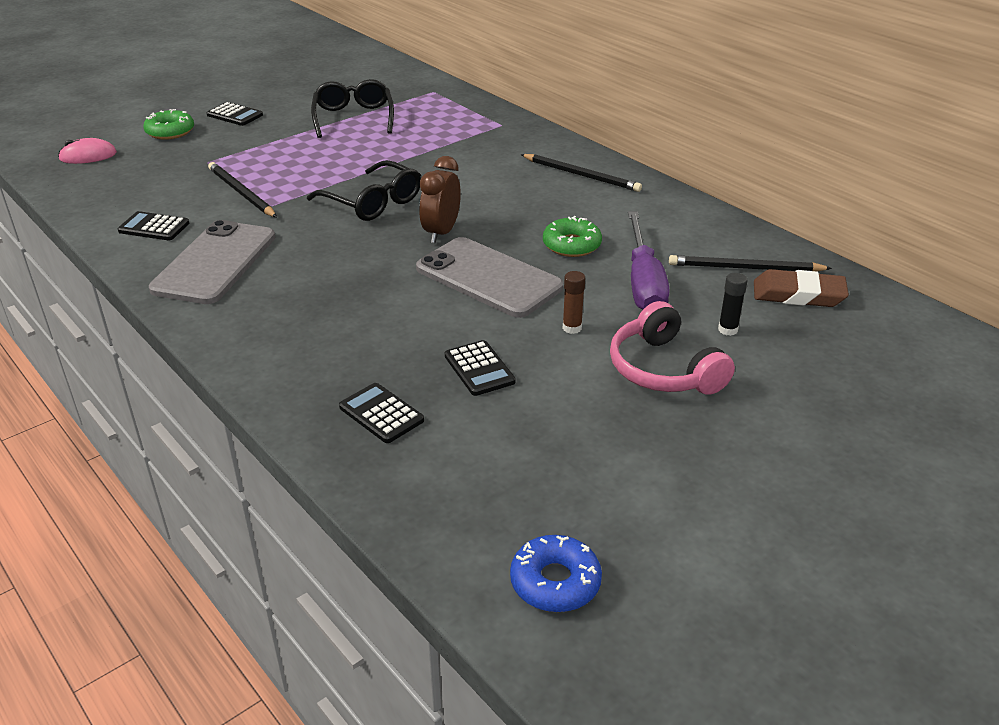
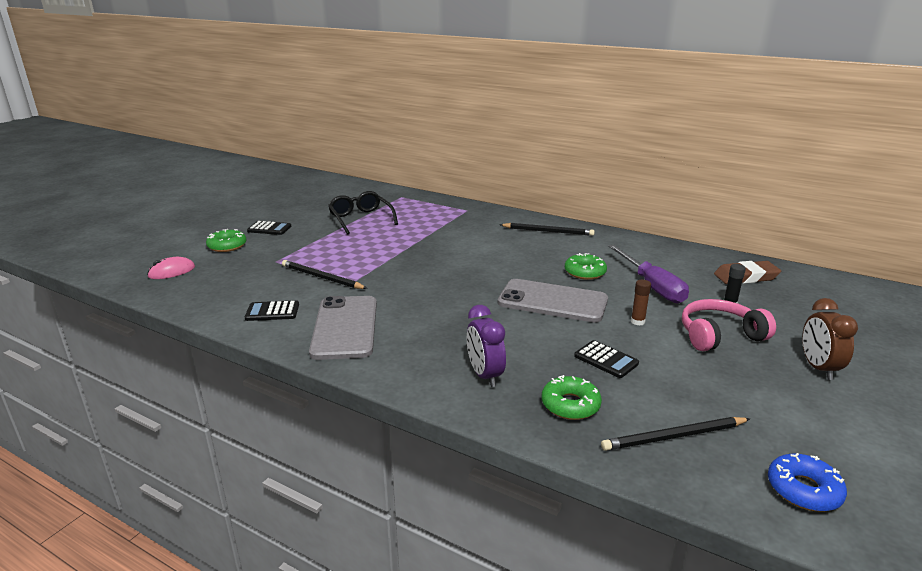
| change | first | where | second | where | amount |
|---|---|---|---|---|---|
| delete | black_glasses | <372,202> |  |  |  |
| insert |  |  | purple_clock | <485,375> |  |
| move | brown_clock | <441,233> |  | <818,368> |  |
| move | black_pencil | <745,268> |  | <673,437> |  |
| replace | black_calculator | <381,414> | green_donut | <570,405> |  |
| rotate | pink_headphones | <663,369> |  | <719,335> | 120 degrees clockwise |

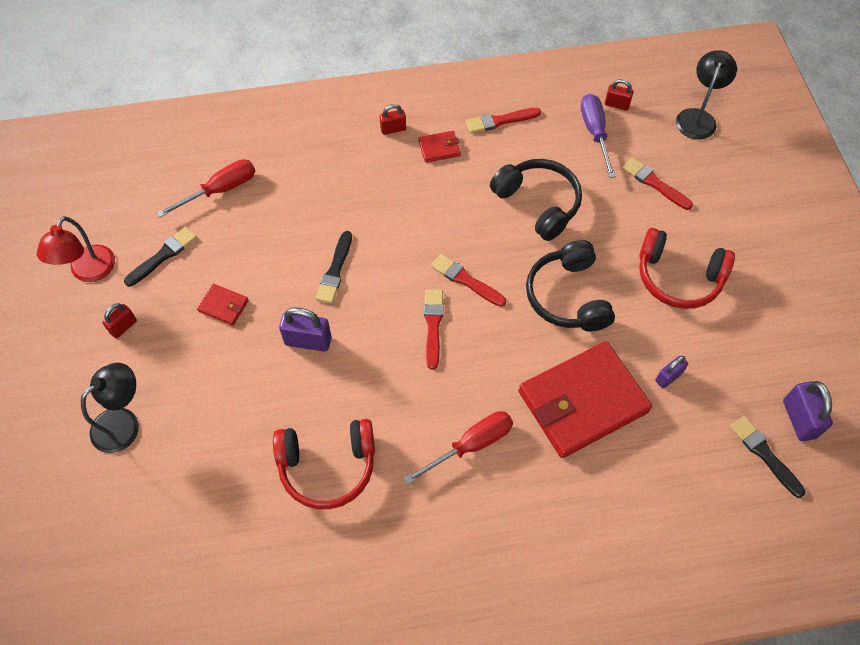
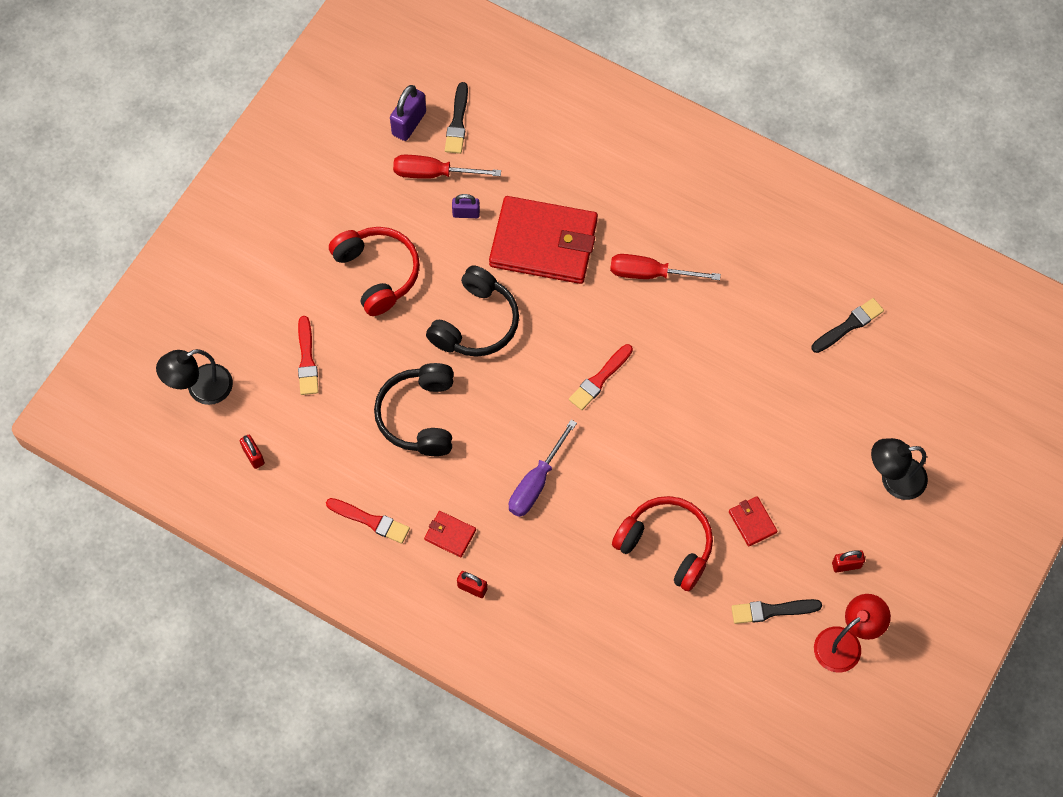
| change | first | where | second | where | amount |
|---|---|---|---|---|---|
| delete | purple_padlock | <308,341> |  |  |  |
| delete | red_brush | <466,280> |  |  |  |
| move | red_screwdriver | <220,190> |  | <433,173> |  |
| move | red_headphones | <327,467> |  | <666,545> |  |
| move | black_brush | <335,270> |  | <849,325> |  |
| move | purple_screwdriver | <595,133> |  | <536,482> |  |

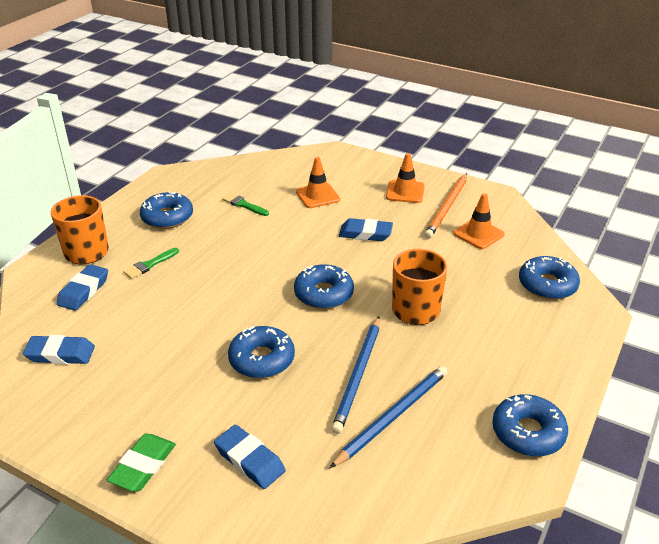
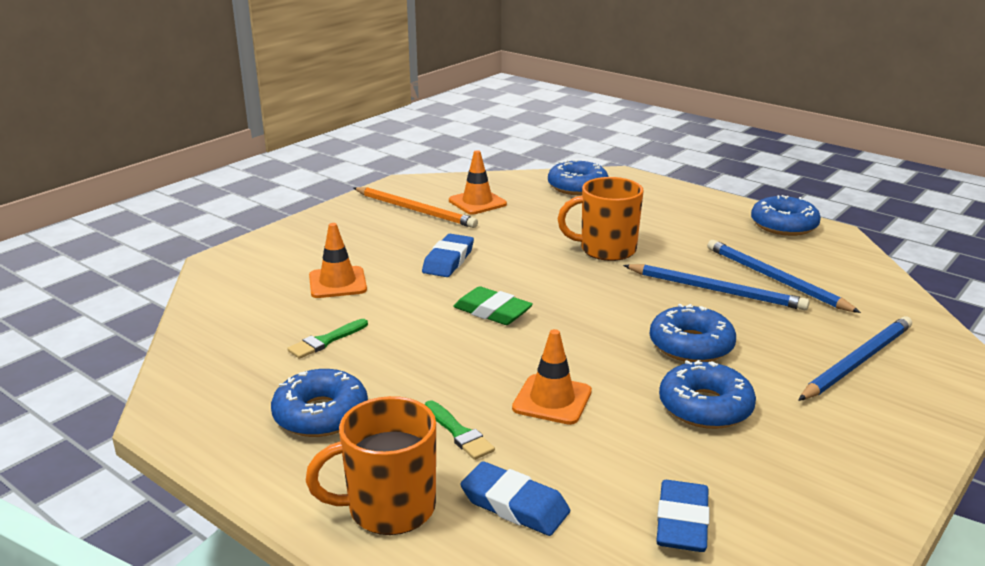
| change | first | where | second | where | amount |
|---|---|---|---|---|---|
| move | green_eraser | <143,466> |  | <492,312> |  |
| move | blue_donut | <323,294> |  | <705,407> |  |
| move | orange_traffic_cone | <405,192> |  | <552,400> |  |
| replace | blue_eraser | <249,460> | blue_pencil | <857,361> |  |

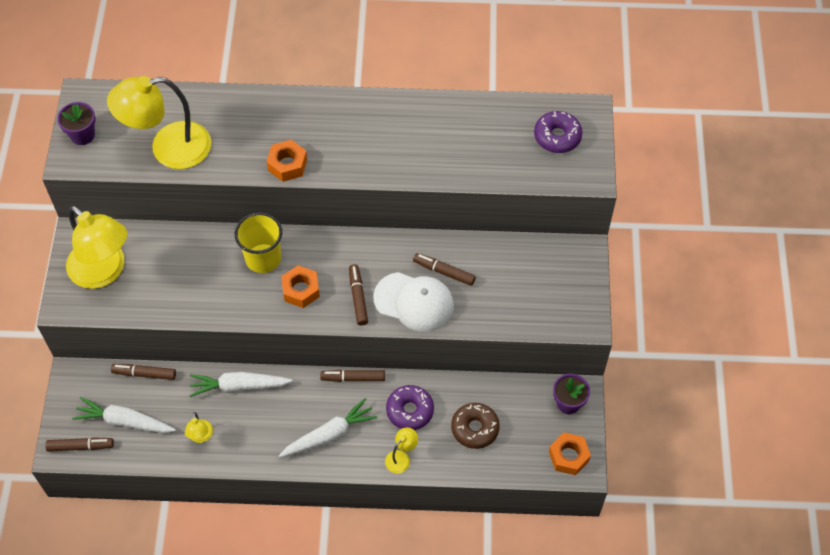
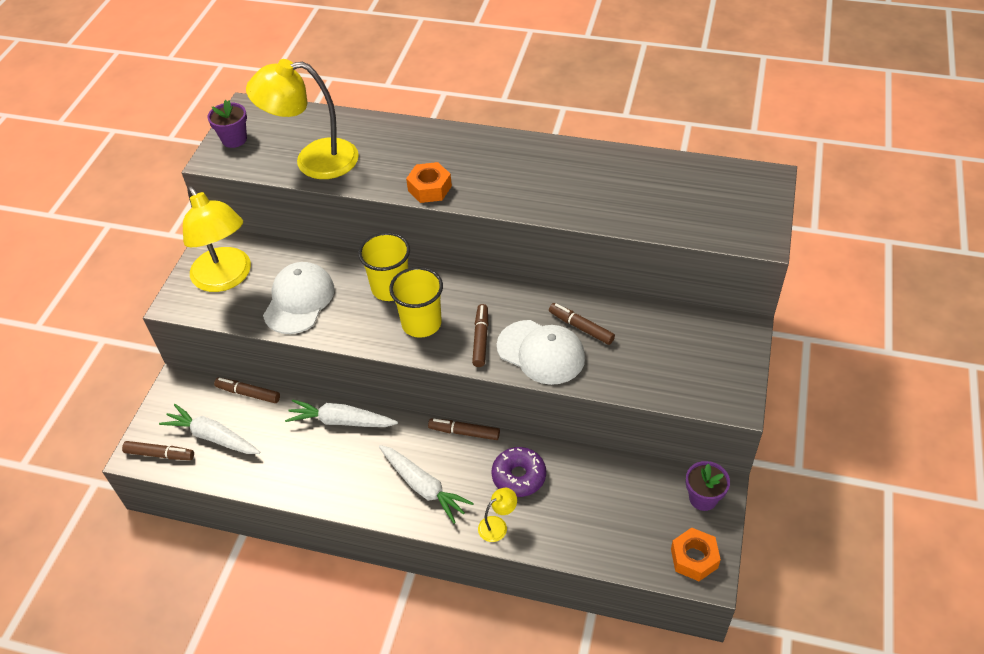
| change | first | where | second | where | amount |
|---|---|---|---|---|---|
| delete | yellow_lamp | <200,436> |  |  |  |
| delete | brown_donut | <475,428> |  |  |  |
| delete | purple_donut | <557,137> |  |  |  |
| insert |  |  | white_cap | <299,300> |  |
| replace | orange_nut | <301,290> | yellow_cup | <421,323> |  |
| rotate | white_carrot | <329,435> |  | <423,487> | 60 degrees clockwise |

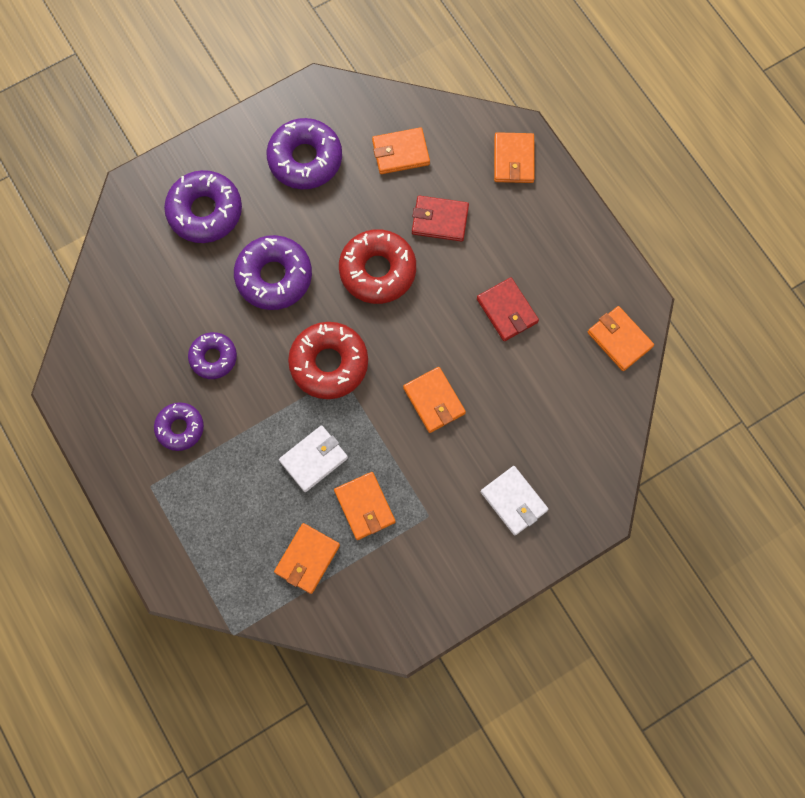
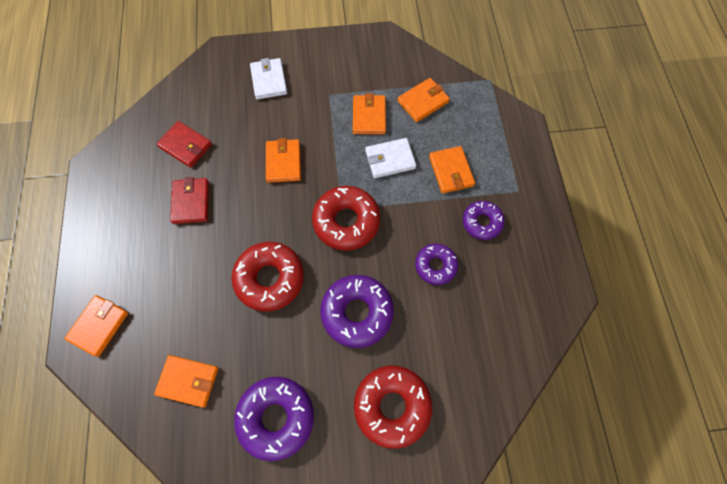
| change | first | where | second | where | amount |
|---|---|---|---|---|---|
| move | red_wallet | <440,220> |  | <185,146> |  |
| move | orange_wallet | <619,339> |  | <451,171> |  |
| recolor | purple_donut | <205,211> | red_donut | <392,406> |  |

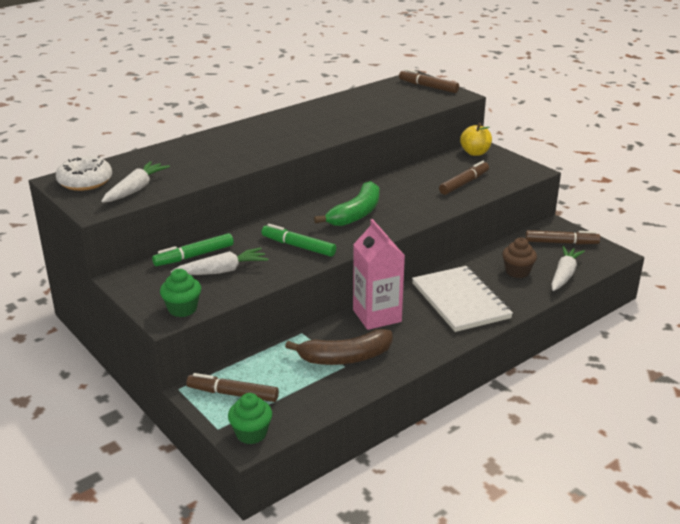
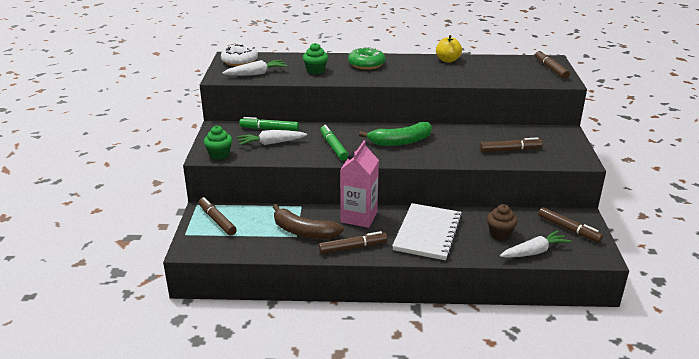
| change | first | where | second | where | amount |
|---|---|---|---|---|---|
| insert |  |  | brown_marker | <352,247> |  |
| insert |  |  | green_donut | <366,64> |  |
| move | green_cupcake | <251,434> |  | <315,71> |  |
| move | yellow_apple | <475,153> |  | <447,60> |  |
| rotate | white_carrot | <222,271> |  | <270,143> | 150 degrees clockwise |

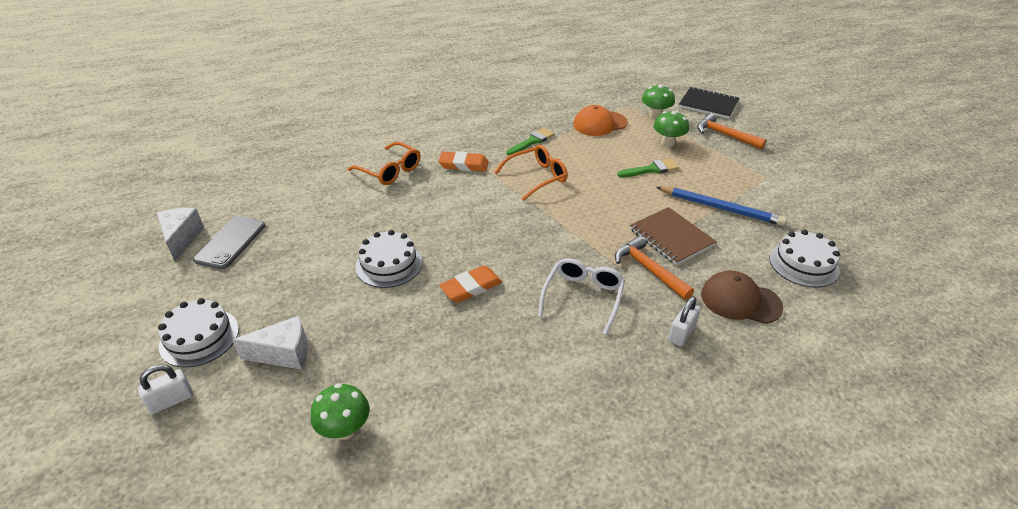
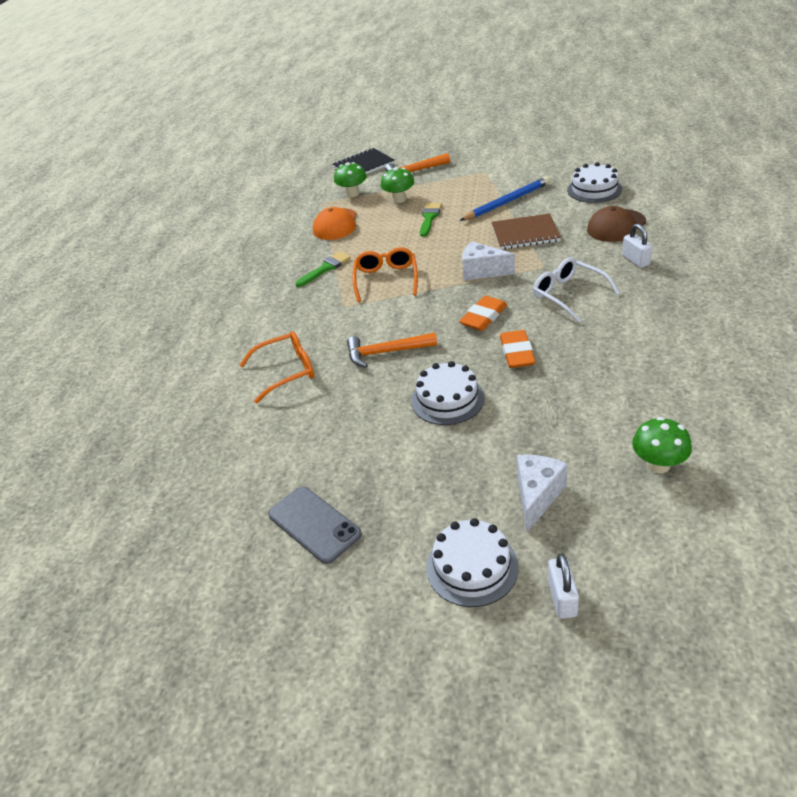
| change | first | where | second | where | amount |
|---|---|---|---|---|---|
| move | white_cheese | <182,239> |  | <482,271> |  |
| move | orange_eraser | <464,165> |  | <483,317> |  |
| move | orange_hammer | <649,269> |  | <386,352> |  |
| rotate | green_brush | <532,141> |  | <325,268> | 60 degrees clockwise |

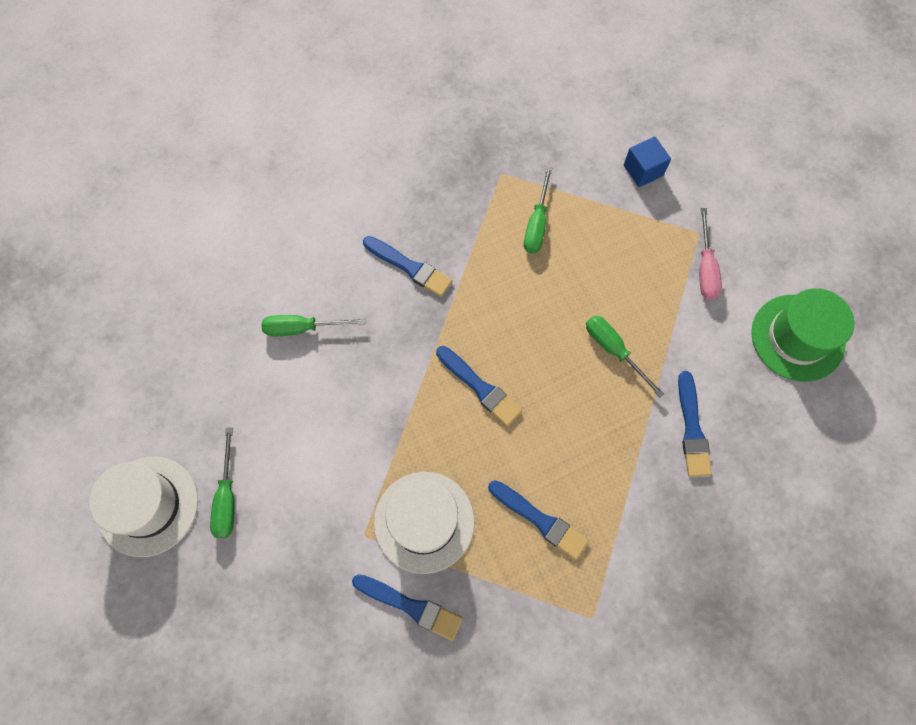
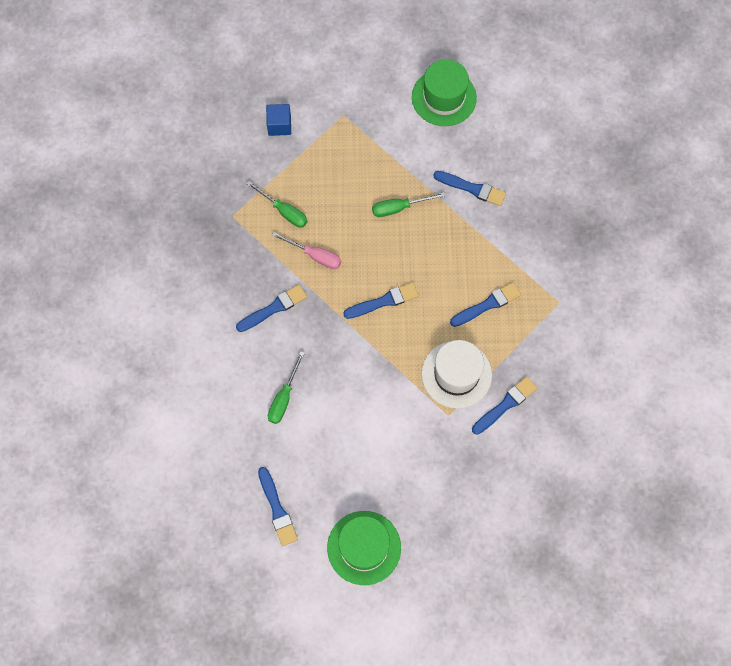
| change | first | where | second | where | amount |
|---|---|---|---|---|---|
| delete | green_screwdriver | <227,497> |  |  |  |
| insert |  |  | blue_brush | <277,509> |  |
| move | pink_screwdriver | <705,268> |  | <315,256> |  |
| recolor | white_hat | <148,506> | green_hat | <364,547> |  |

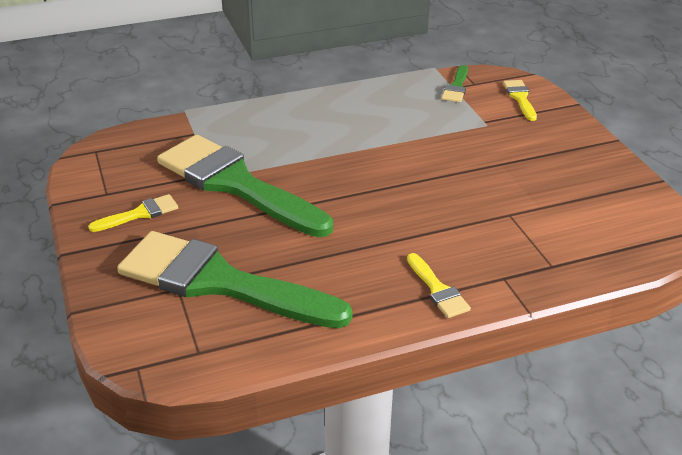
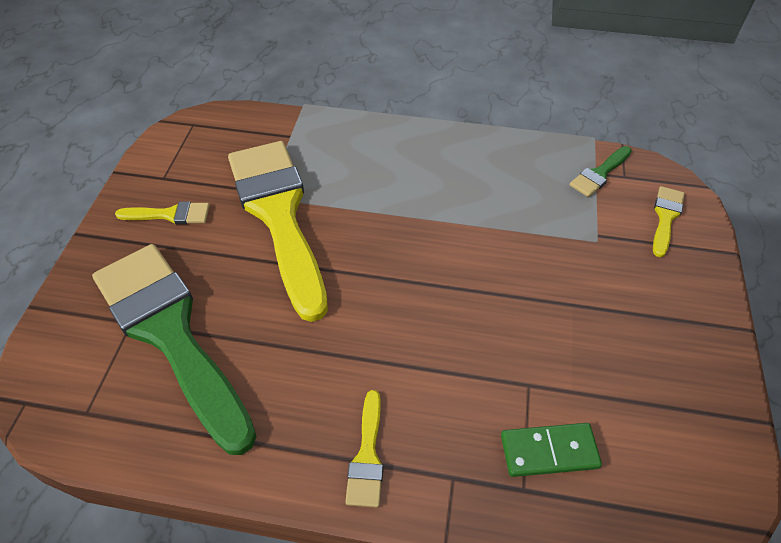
| change | first | where | second | where | amount |
|---|---|---|---|---|---|
| insert |  |  | green_domino | <549,451> |  |
| recolor | green_brush | <237,185> | yellow_brush | <279,216> |  |

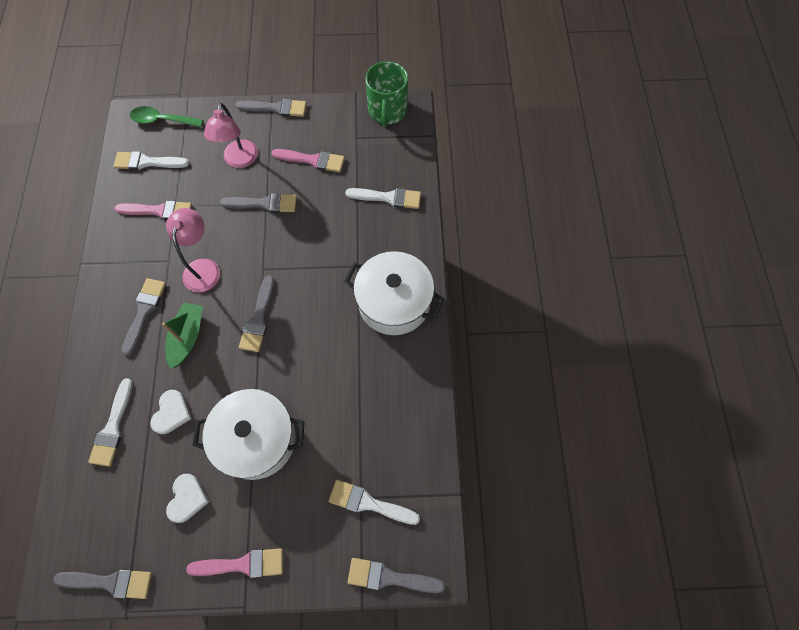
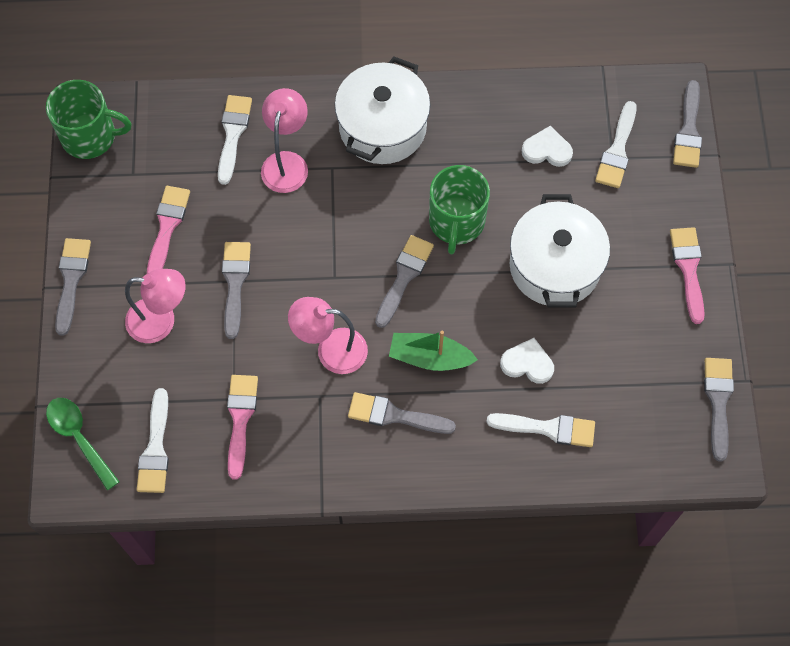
| change | first | where | second | where | amount |
|---|---|---|---|---|---|
| insert |  |  | pink_lamp | <287,163> |  |
| insert |  |  | green_mug | <456,222> |  |
| move | white_heart | <187,498> |  | <547,150> |  |
| rotate | green_spoon | <162,120> |  | <79,438> | 135 degrees clockwise |
| rotate | grey_brush | <258,318> |  | <404,277> | 75 degrees counterclockwise |

